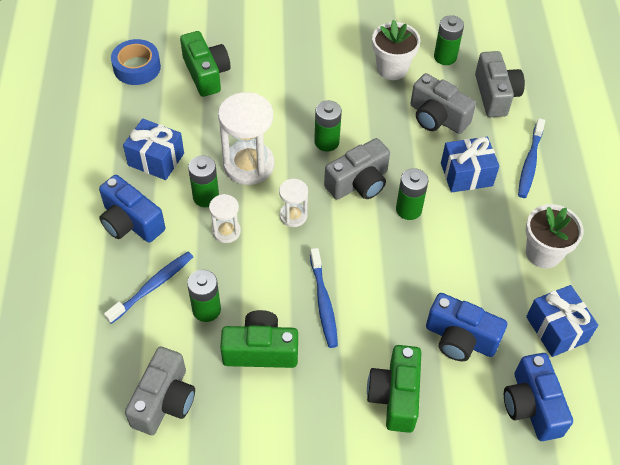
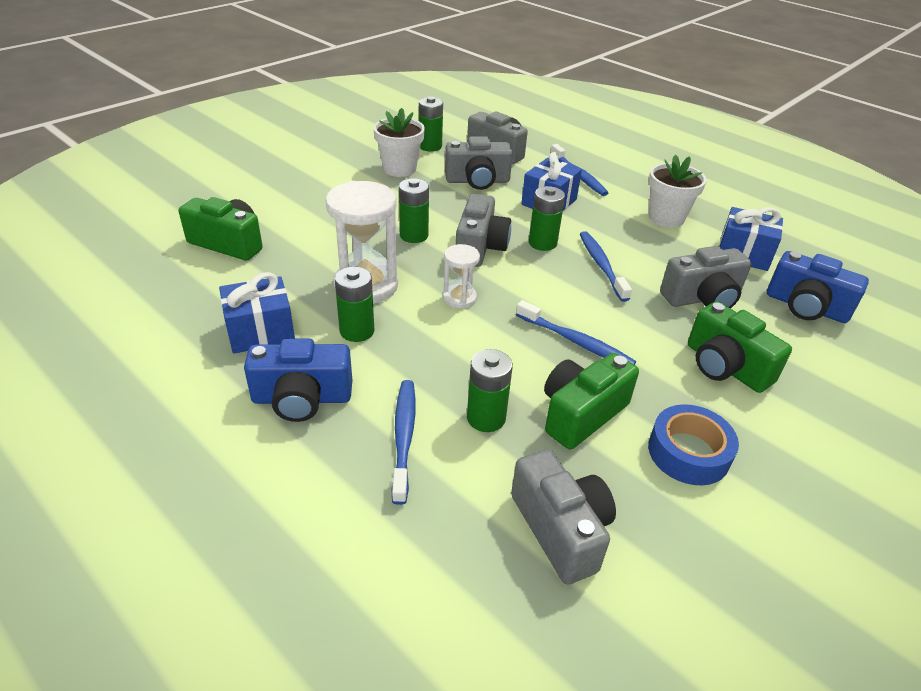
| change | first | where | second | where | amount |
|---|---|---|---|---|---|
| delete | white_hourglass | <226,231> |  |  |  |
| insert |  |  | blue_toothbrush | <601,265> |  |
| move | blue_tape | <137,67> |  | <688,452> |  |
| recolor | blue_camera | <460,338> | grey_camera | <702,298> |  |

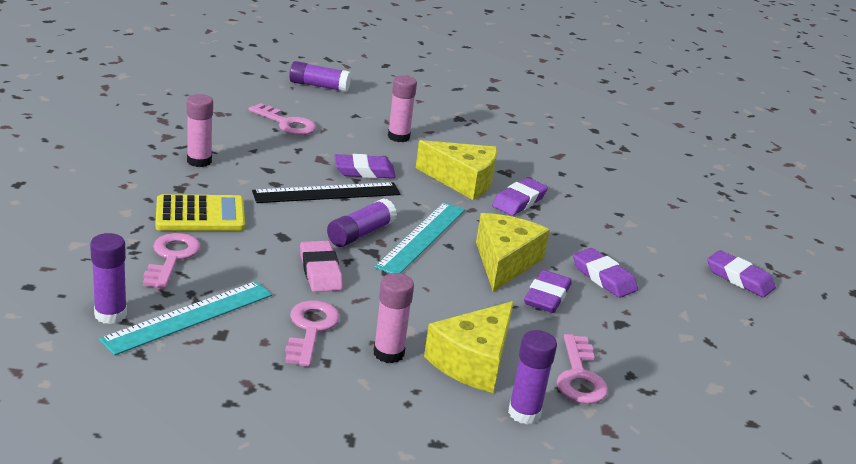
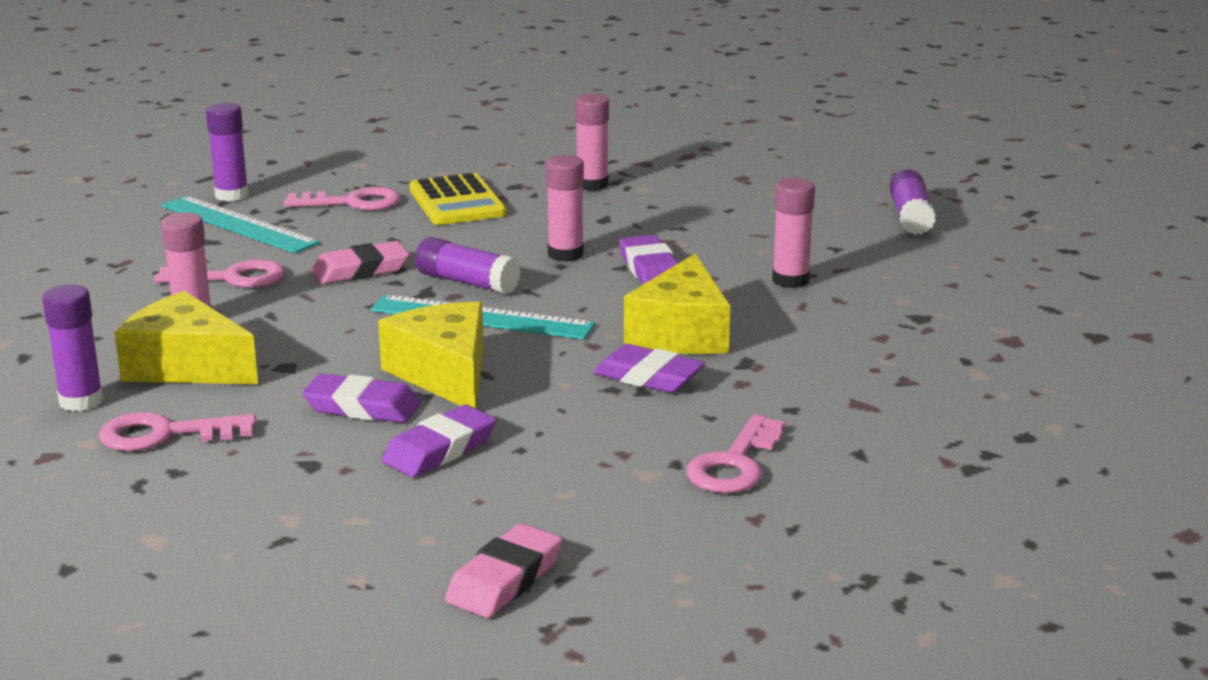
| change | first | where | second | where | amount |
|---|---|---|---|---|---|
| move | pink_key | <286,123> |  | <735,463> |  |
| replace | black_ruler | <327,193> | pink_glue_stick | <565,254> |  |
| recolor | purple_eraser | <739,278> | pink_eraser | <505,579> |  |
| rotate | yellow_cheese | <505,262> |  | <445,374> | 120 degrees counterclockwise |

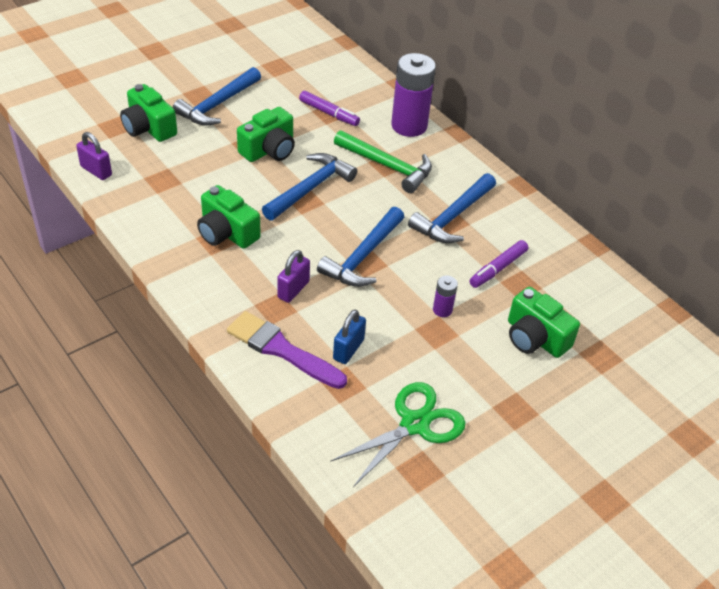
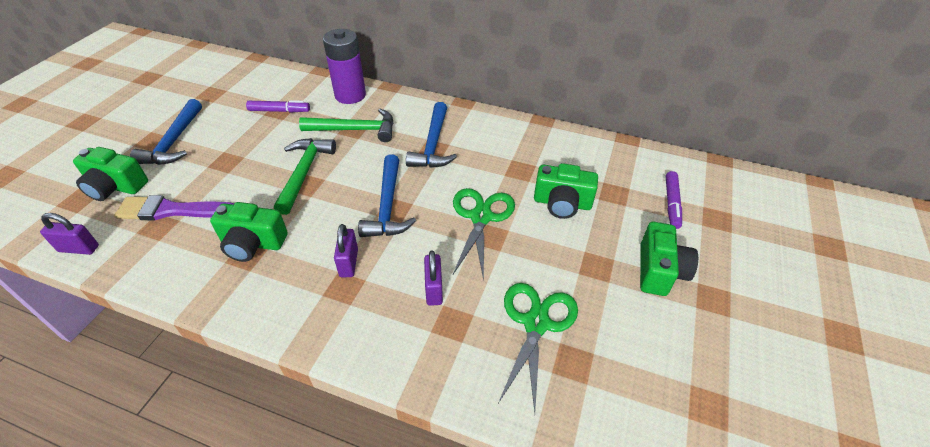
| change | first | where | second | where | amount |
|---|---|---|---|---|---|
| move | purple_brush | <281,350> |  | <172,210> |  |
| move | green_camera | <269,150> |  | <659,271> |  |
| move | purple_marker | <498,269> |  | <671,203> |  |
| replace | purple_battery | <442,310> | green_scissors | <481,217> |  |
| recolor | blue_hammer | <310,188> | green_hammer | <304,173> |  |
| recolor | blue_padlock | <348,349> | purple_padlock | <434,289> |  |

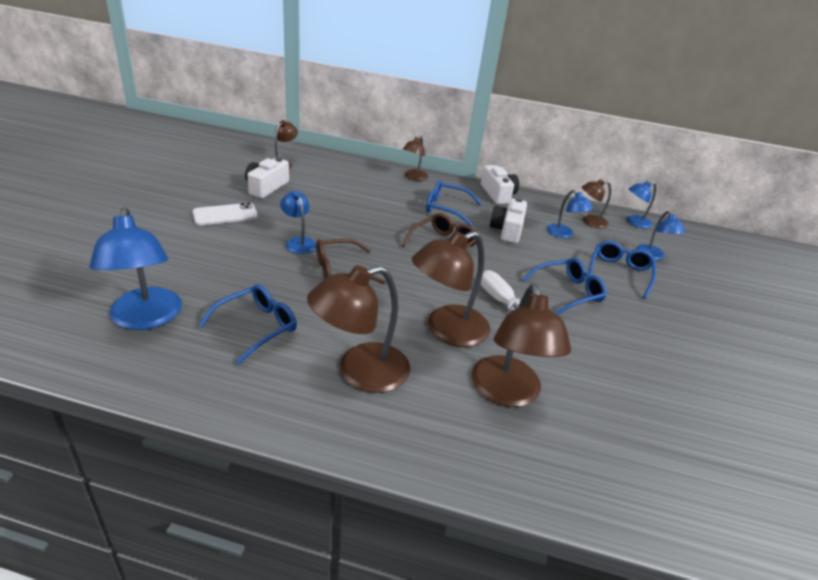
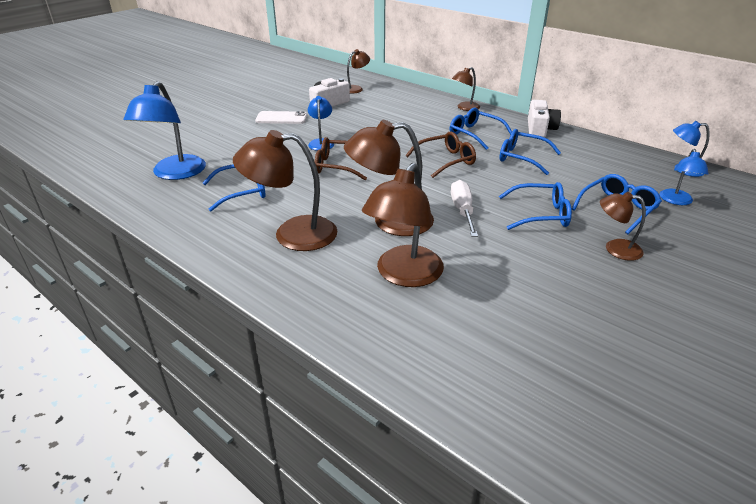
| change | first | where | second | where | amount |
|---|---|---|---|---|---|
| delete | blue_lamp | <564,234> |  |  |  |
| move | brown_lamp | <590,222> |  | <615,249> |  |
| replace | white_camera | <507,230> | blue_glasses | <522,158> |  |

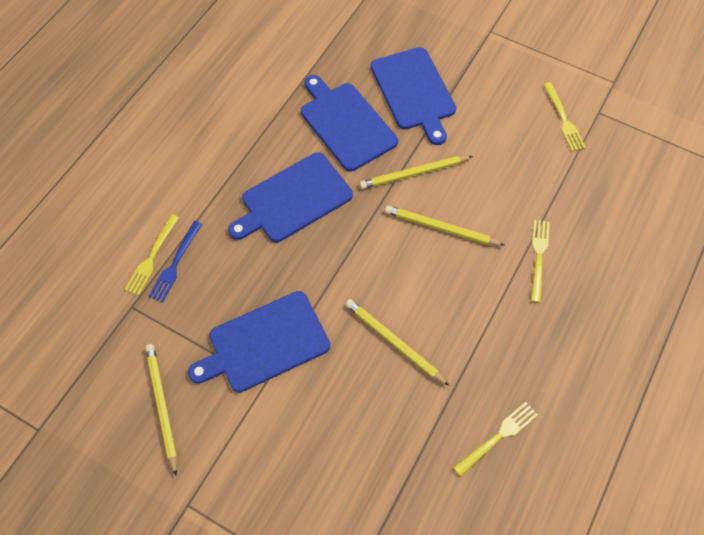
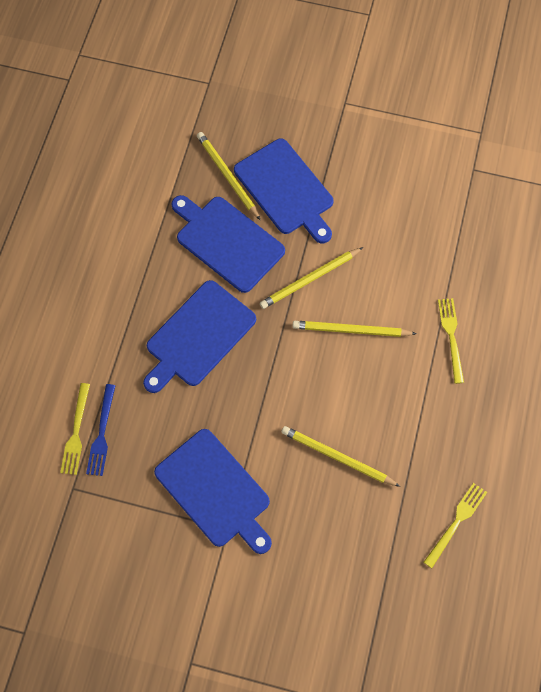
| change | first | where | second | where | amount |
|---|---|---|---|---|---|
| delete | yellow_fork | <563,119> |  |  |  |
| move | yellow_pencil | <162,406> |  | <227,176> |  |
| rotate | blue_cutting_board | <265,343> |  | <215,490> | 90 degrees counterclockwise |

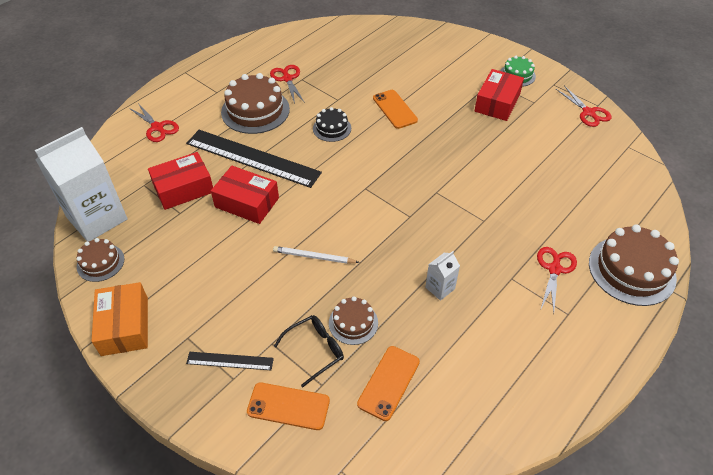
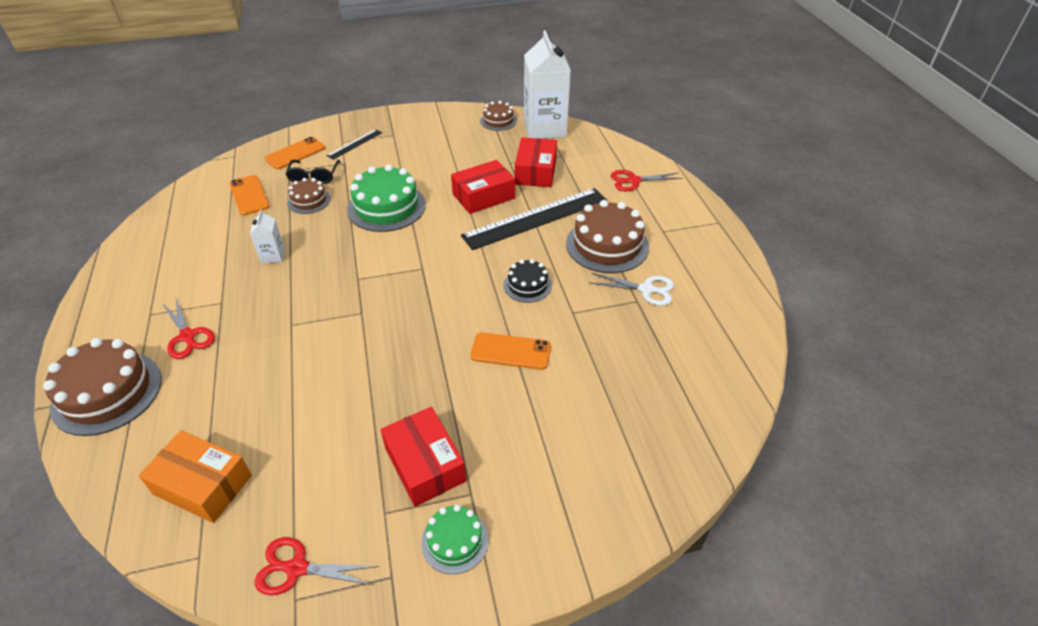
| change | first | where | second | where | amount |
|---|---|---|---|---|---|
| move | orange_box | <125,326> |  | <203,484> |  |
| replace | white_pencil | <314,257> | green_cake | <386,207> |  |
| recolor | red_scissors | <287,79> | white_scissors | <647,289> |  |

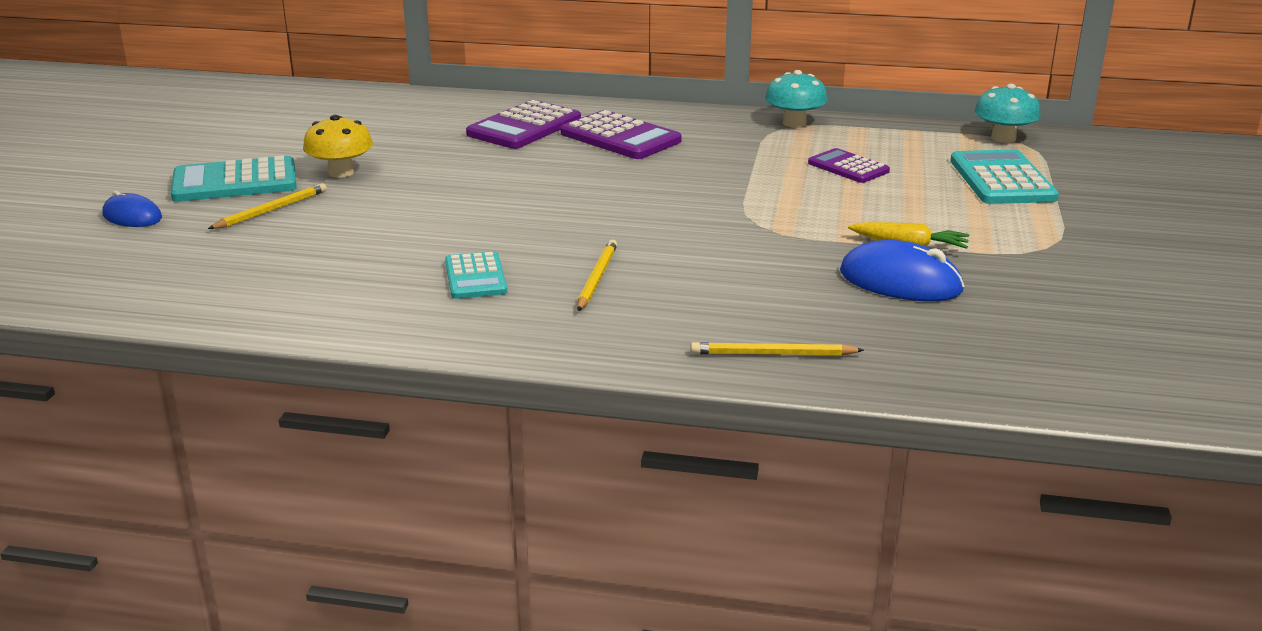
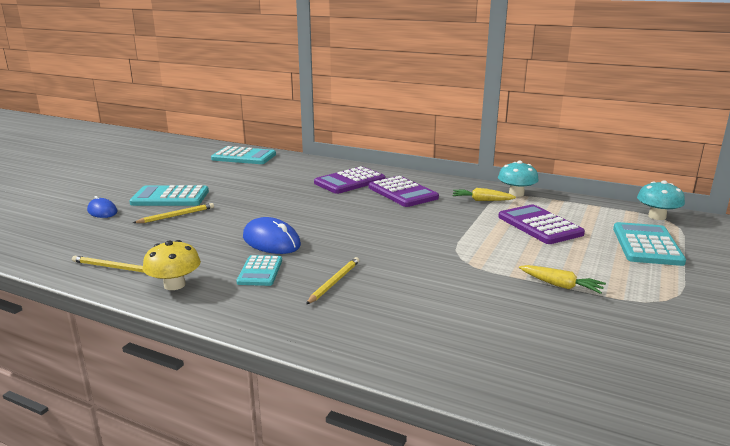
| change | first | where | second | where | amount |
|---|---|---|---|---|---|
| insert |  |  | turquoise_calculator | <244,157> |  |
| insert |  |  | yellow_carrot | <481,200> |  |
| move | yellow_mushroom | <341,172> |  | <174,285> |  |
| move | yellow_pencil | <772,354> |  | <112,267> |  |
| move | blue_mouse | <900,281> |  | <271,241> |  |
| resize | purple_calculator | <848,167> |  | <539,225> | x1.60 |

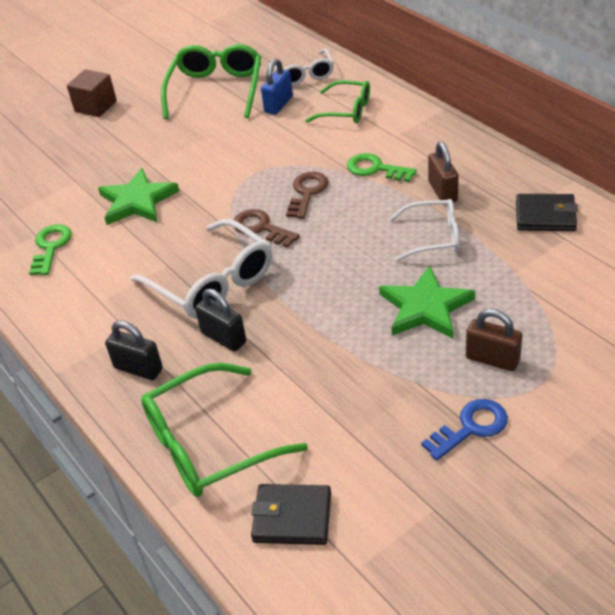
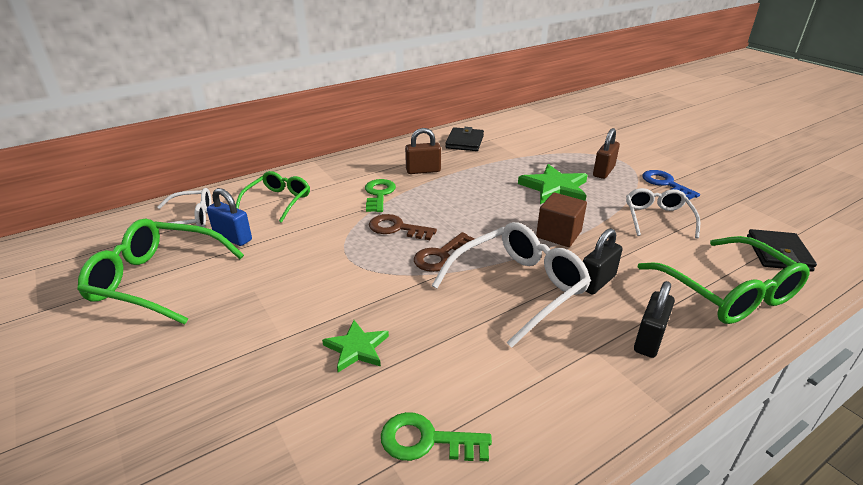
| change | first | where | second | where | amount |
|---|---|---|---|---|---|
| move | brown_cube | <96,106> |  | <558,234> |  |
| move | white_glasses | <433,237> |  | <657,218> |  |
| rotate | green_key | <375,169> |  | <379,194> | 150 degrees clockwise |
| resize | green_star | <137,201> |  | <357,348> | x0.63 |

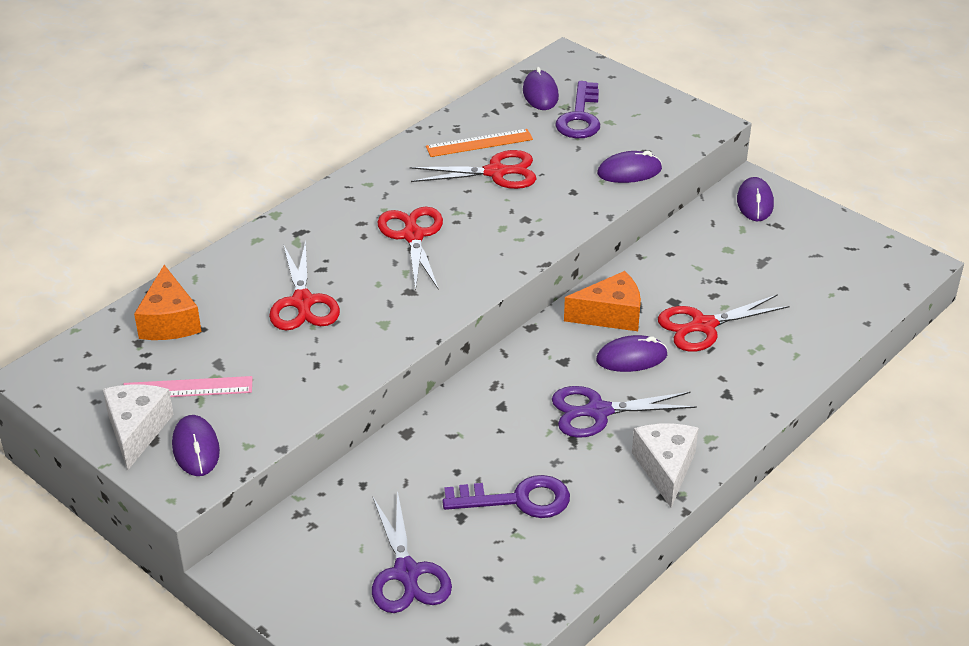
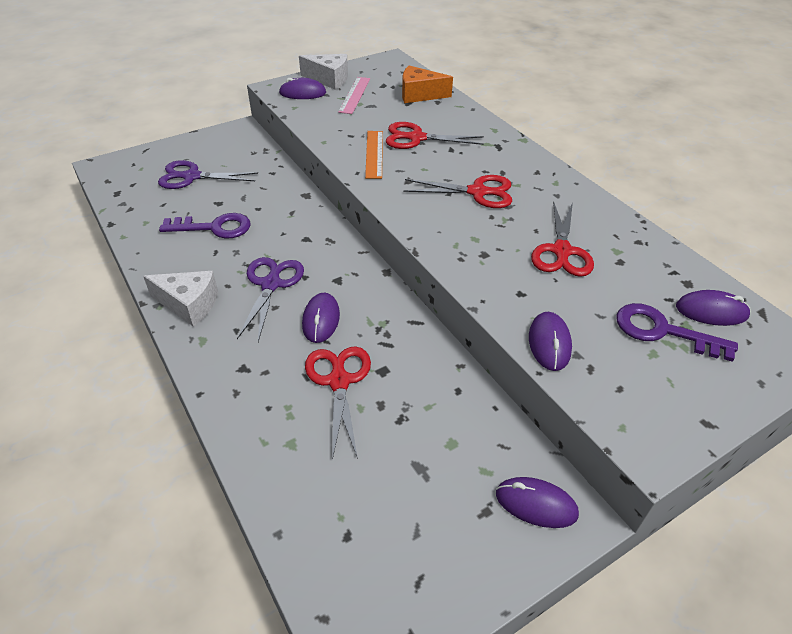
| change | first | where | second | where | amount |
|---|---|---|---|---|---|
| delete | orange_cheese | <610,315> |  |  |  |
| move | orange_ruler | <479,143> |  | <374,154> |  |
| rotate | purple_key | <518,500> |  | <214,227> | 105 degrees counterclockwise |

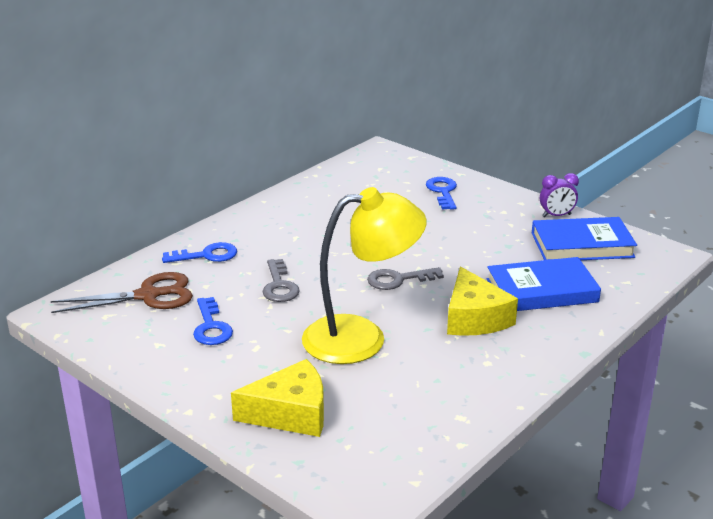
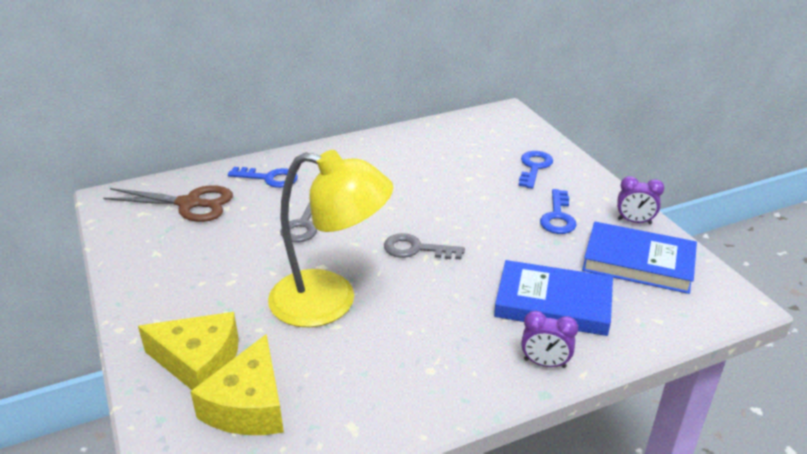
| change | first | where | second | where | amount |
|---|---|---|---|---|---|
| insert |  |  | purple_clock | <544,363> |  |
| move | blue_key | <211,327> |  | <558,217> |  |
| move | yellow_cheese | <474,318> |  | <249,405> |  |

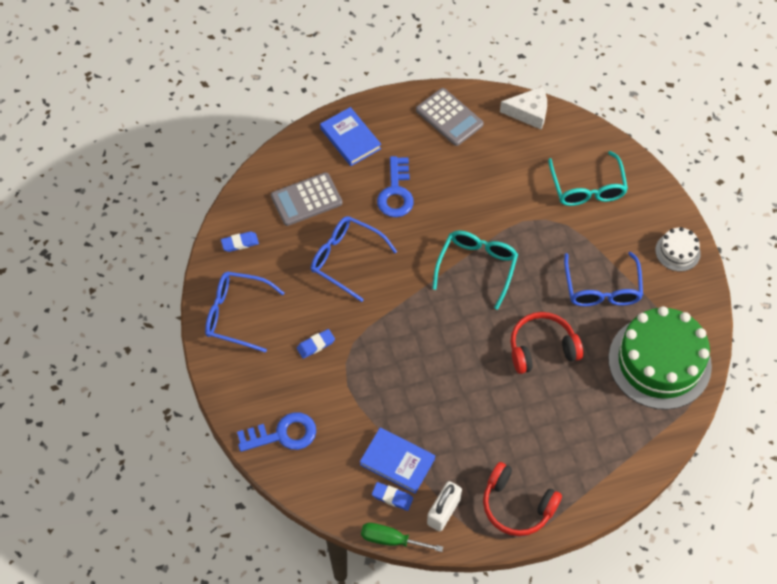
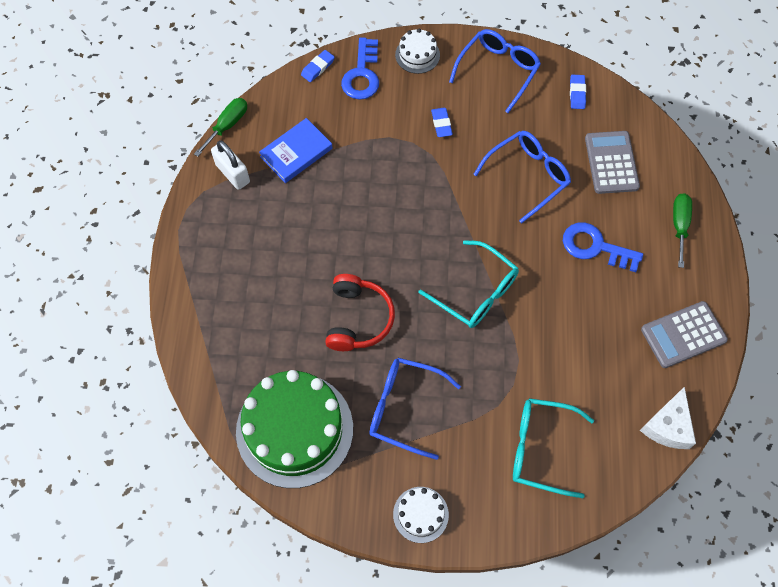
| change | first | where | second | where | amount |
|---|---|---|---|---|---|
| delete | red_headphones | <517,506> |  |  |  |
| insert |  |  | white_cake | <417,55> |  |
| move | blue_eraser | <392,497> |  | <318,68> |  |
| replace | blue_book | <350,139> | green_screwdriver | <679,225> |  |

